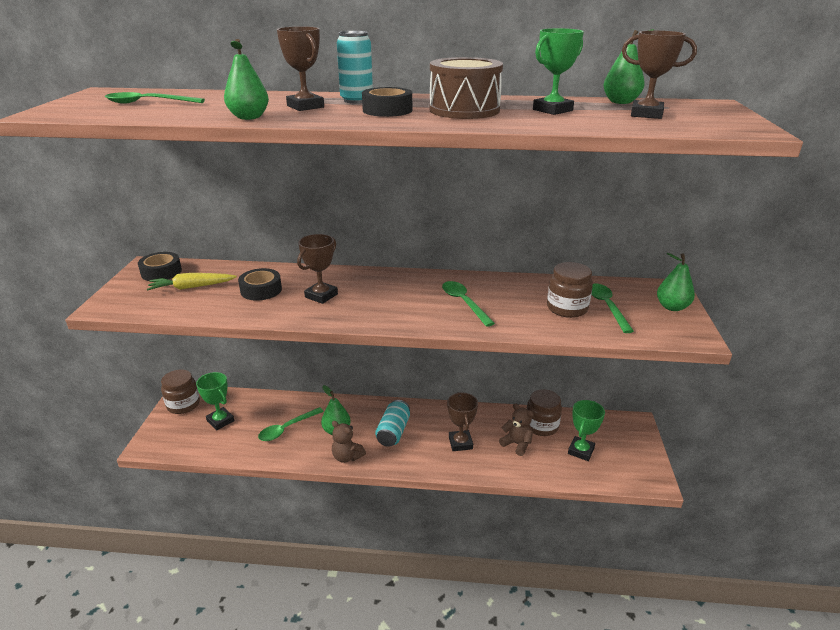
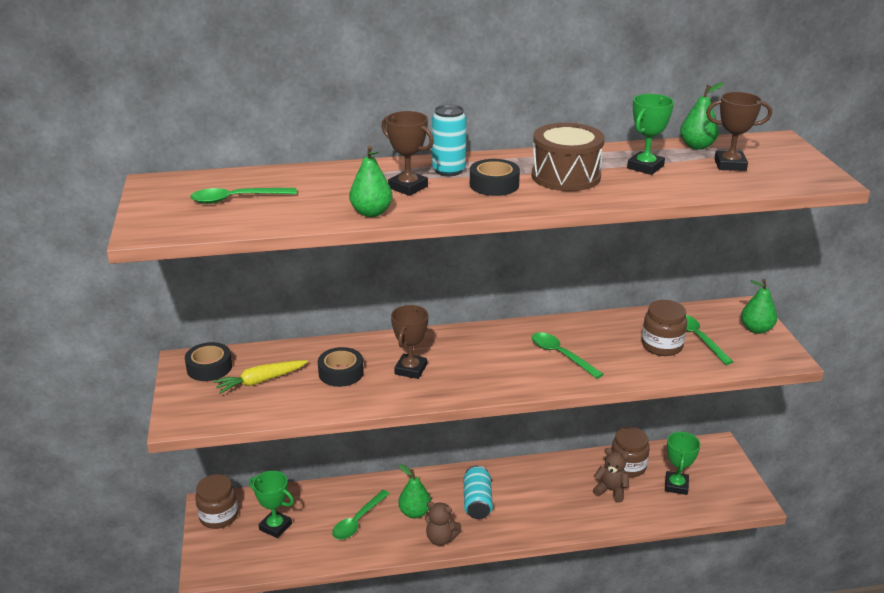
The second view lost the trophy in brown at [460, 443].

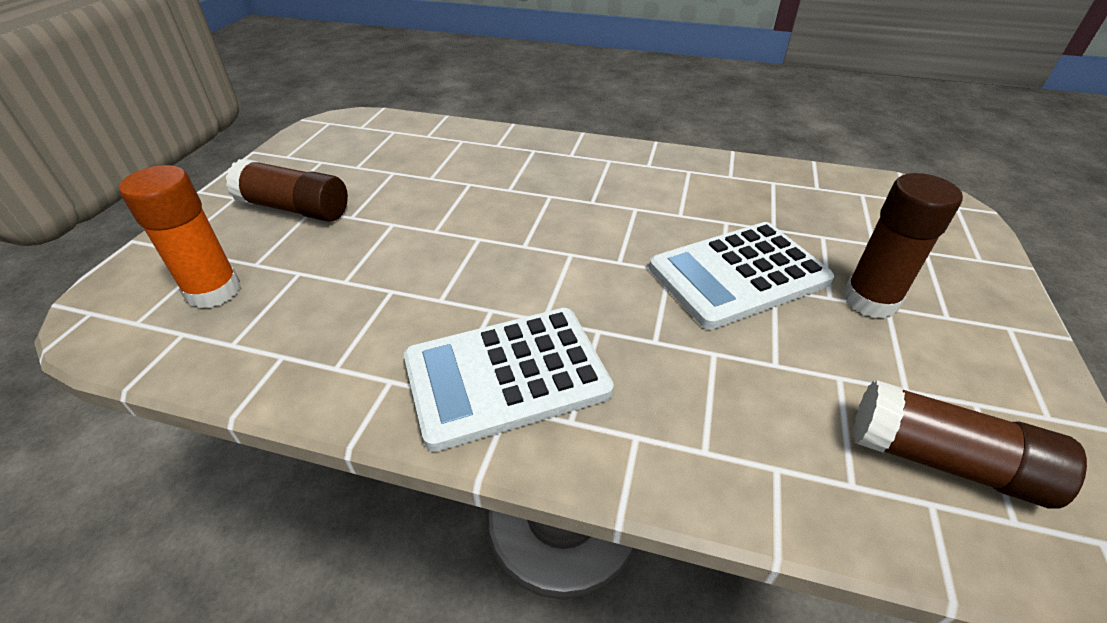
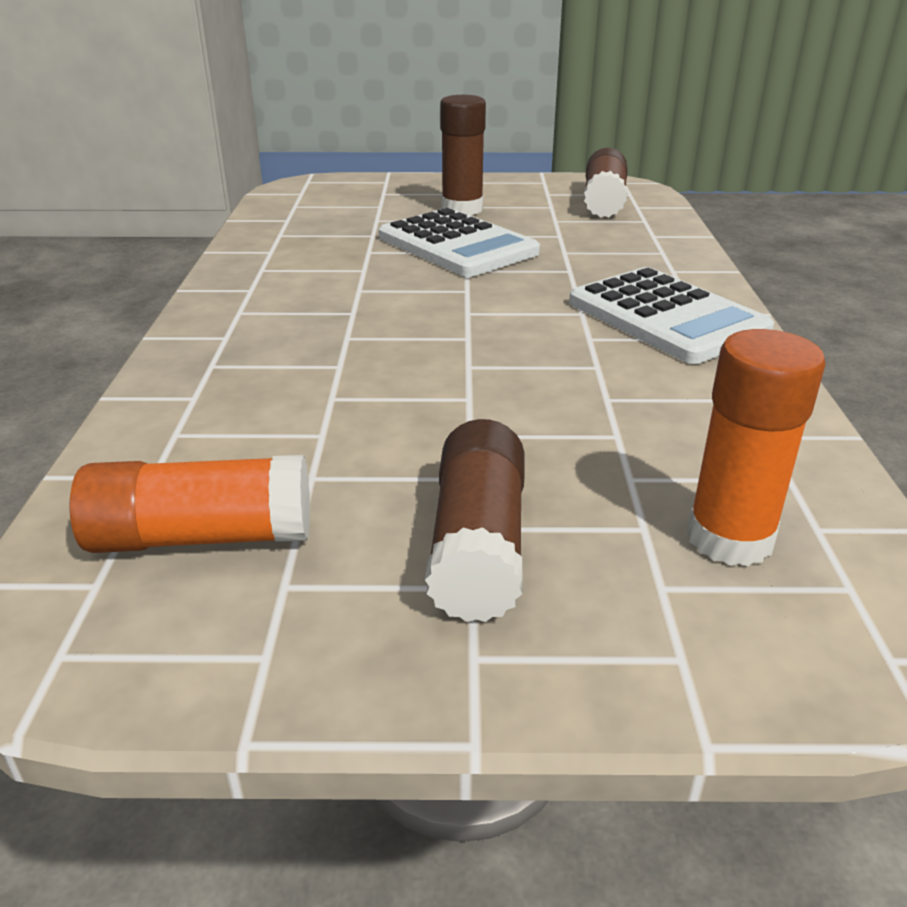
The second view gained the glue stick in orange at [201, 537].

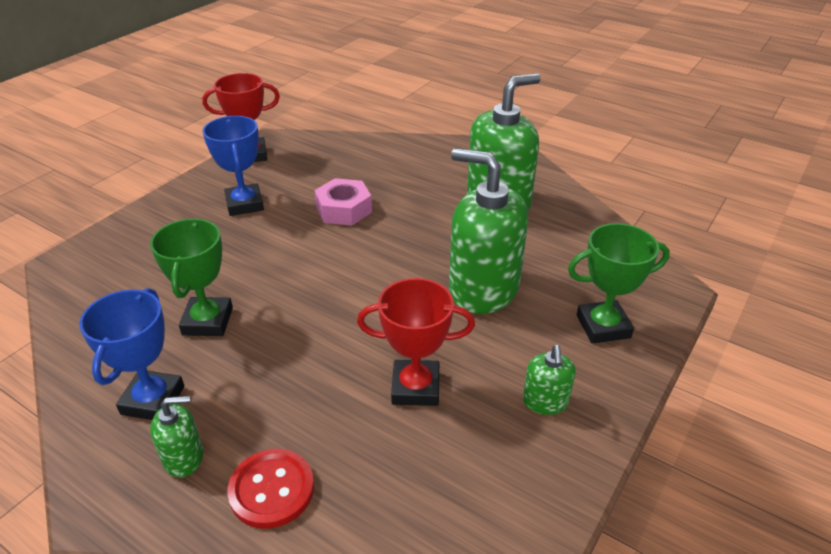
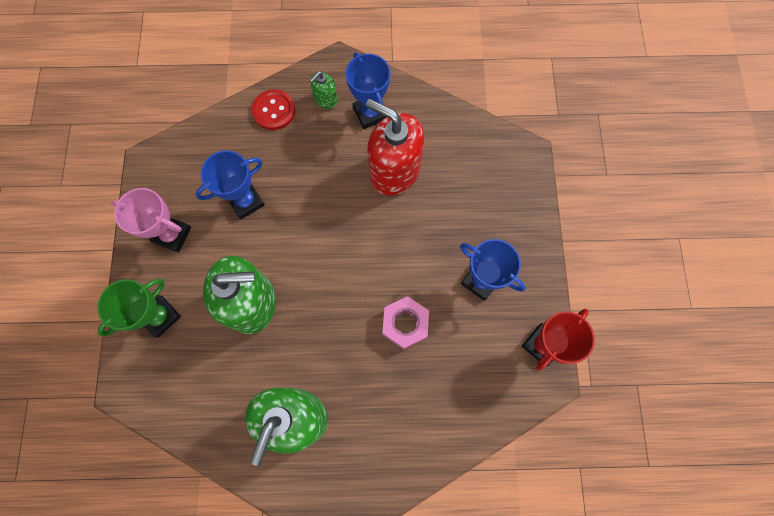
Where the trophy in green stood at [207, 321], the soap dispenser in red came to stand at [394, 171].
What was the trophy in red at [415, 387] turned into the trophy in blue at [246, 201].
Where the soap dispenser in green stood at [545, 401], the trophy in pink came to stand at [172, 235].

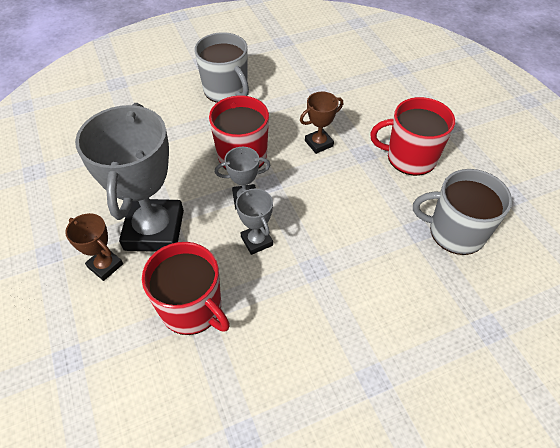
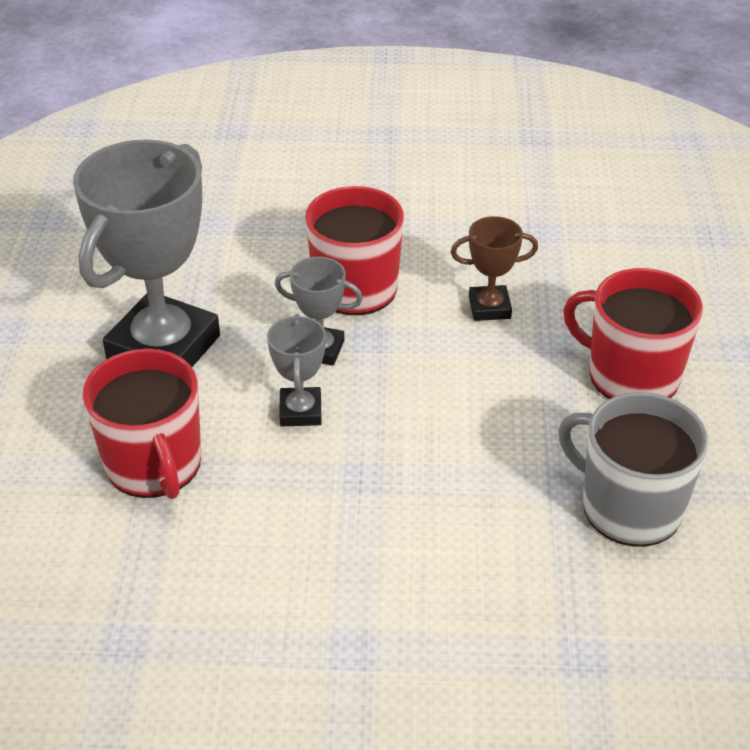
The second view lost the trophy in brown at [105, 265].
The second view lost the mug in grey at [226, 90].

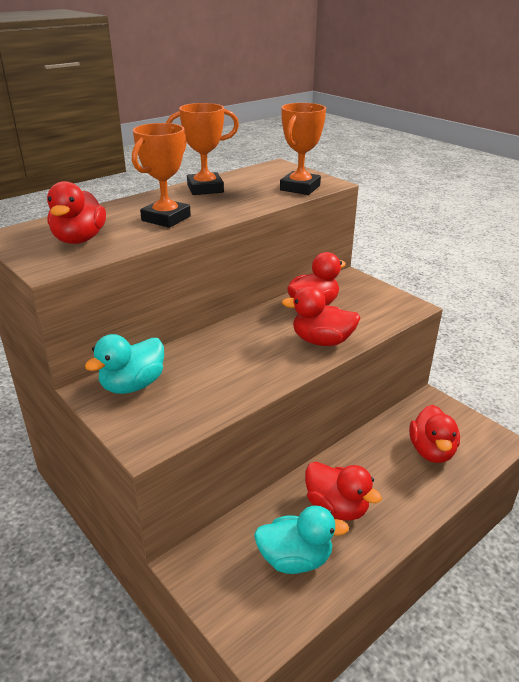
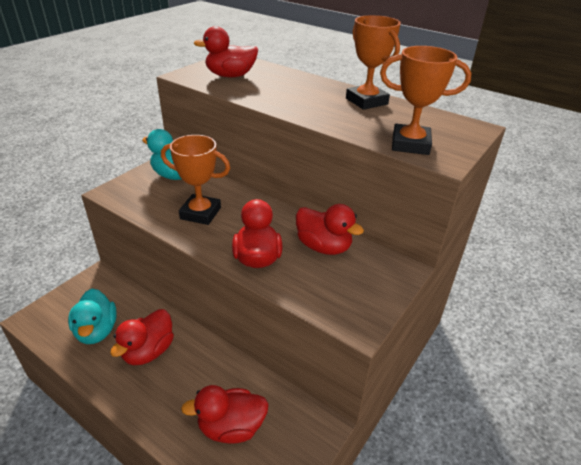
The trophy in orange ended up elsewhere, having gone from [166, 218] to [200, 213].

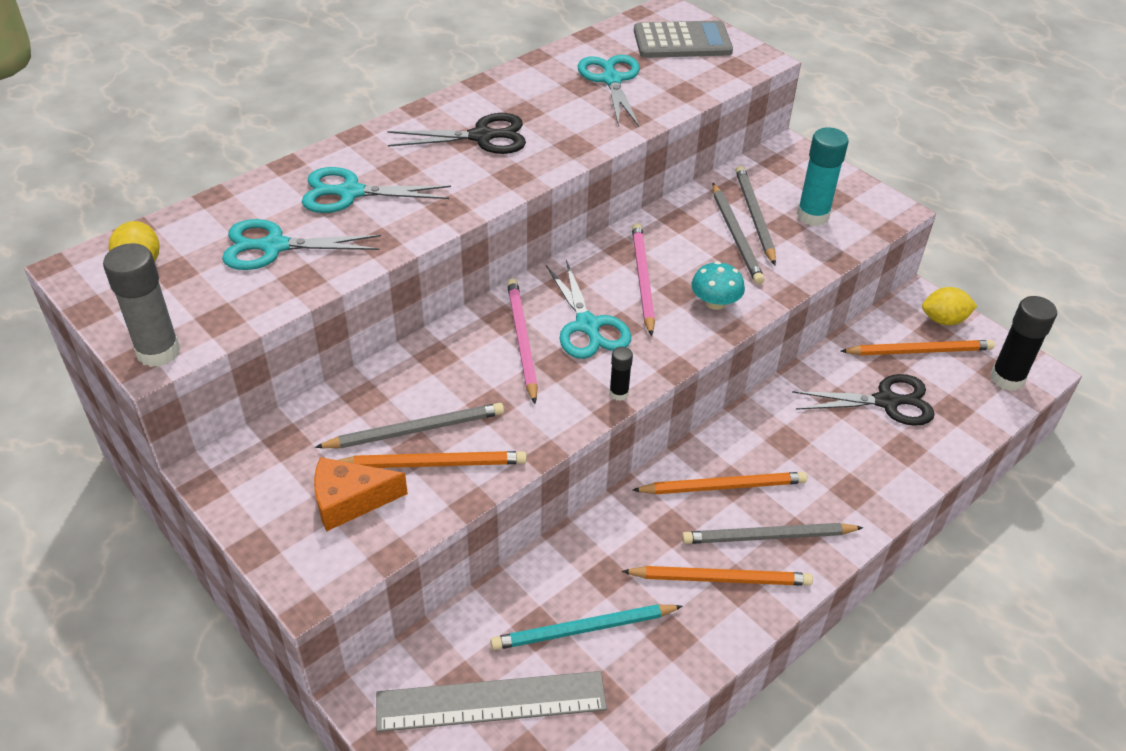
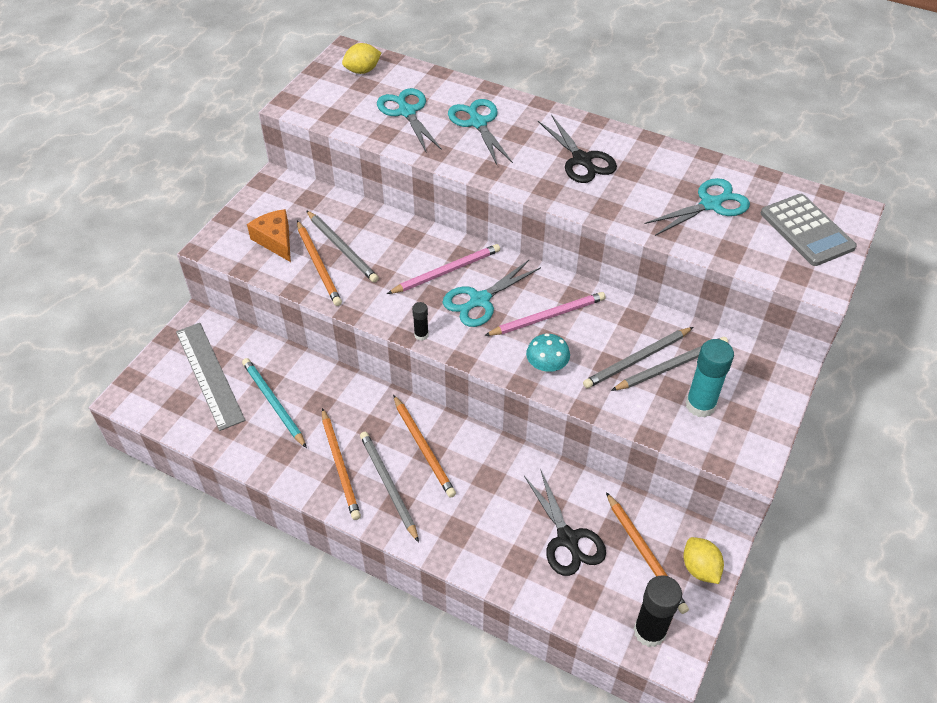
The second view lost the glue stick in grey at [158, 352].

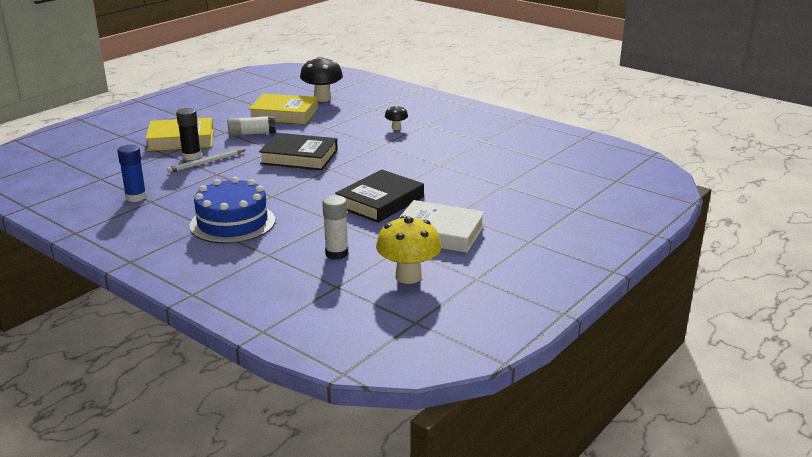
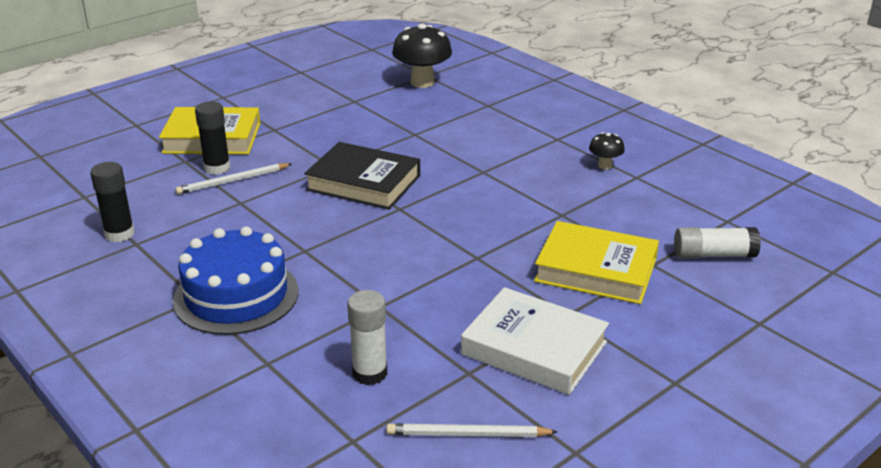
What was the glue stick in blue at [136, 197] turned into the glue stick in black at [119, 234].
The glue stick in white ended up elsewhere, having gone from [252, 134] to [713, 255].
The book in yellow ended up elsewhere, having gone from [284, 114] to [596, 269].
The second view lost the book in black at [380, 202].
Where the mushroom in yellow stood at [408, 276], the pencil in white came to stand at [467, 434].
The mushroom in black ended up elsewhere, having gone from [396, 128] to [605, 165].

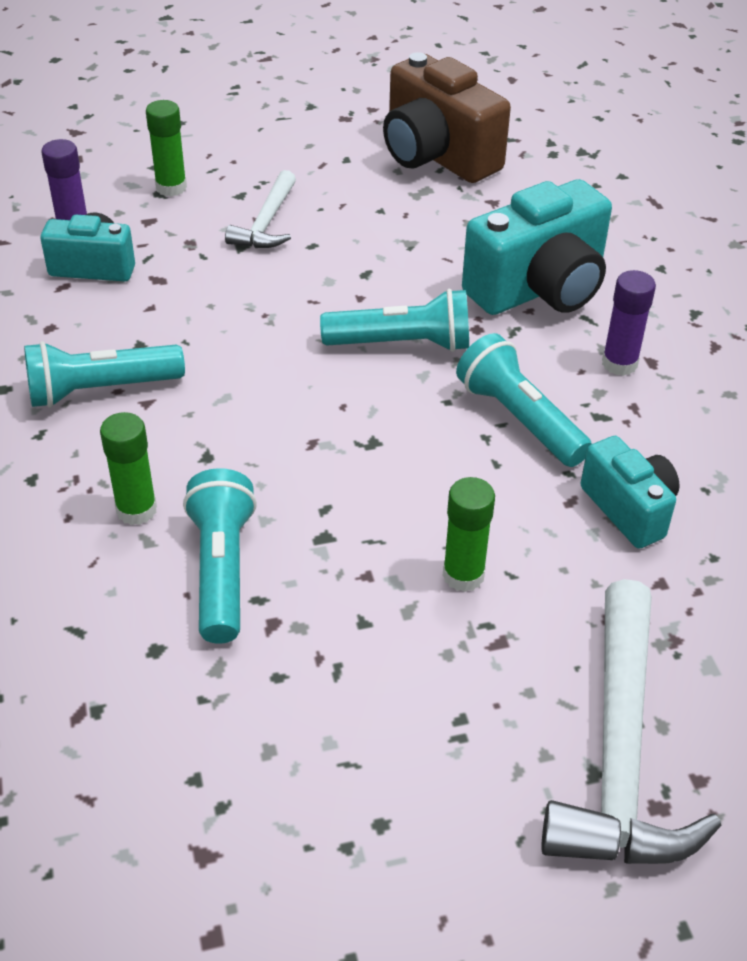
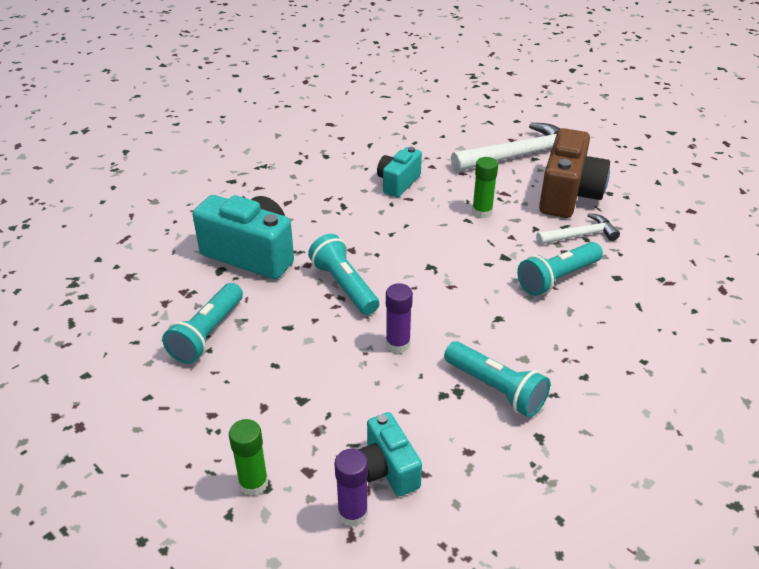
The second view lost the glue stick in green at [136, 510].
The hammer in white ended up elsewhere, having gone from [266, 223] to [580, 235].
The camera in brown ended up elsewhere, having gone from [436, 156] to [568, 195].
The flashlight in turquoise ended up elsewhere, having gone from [519, 418] to [207, 334].
The glue stick in purple ended up elsewhere, having gone from [619, 363] to [398, 344].

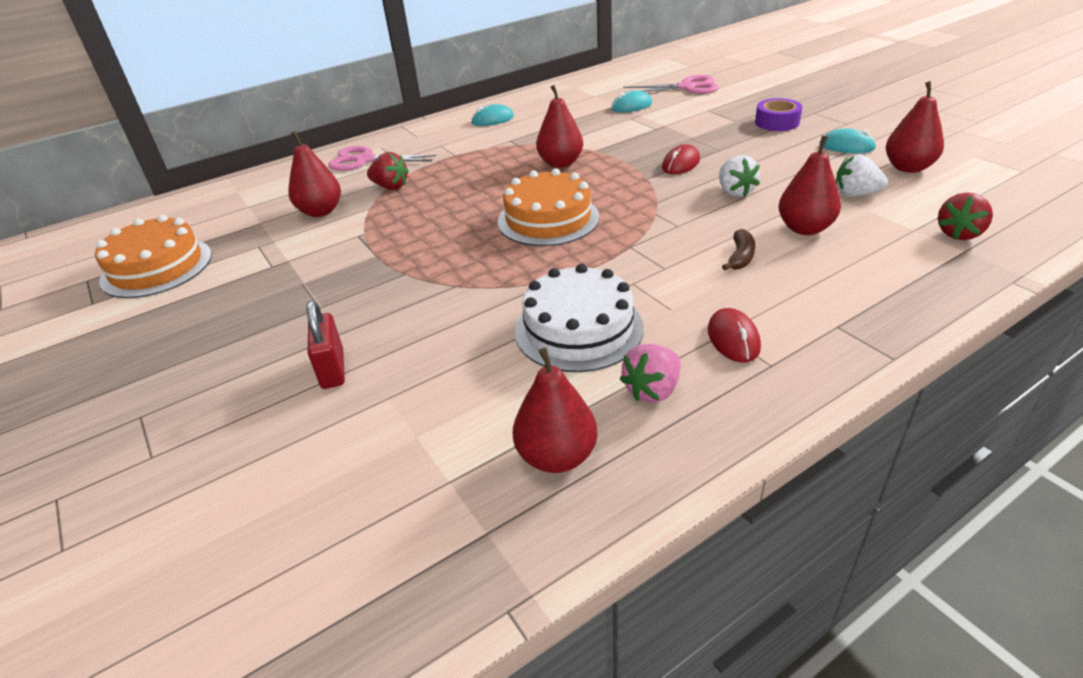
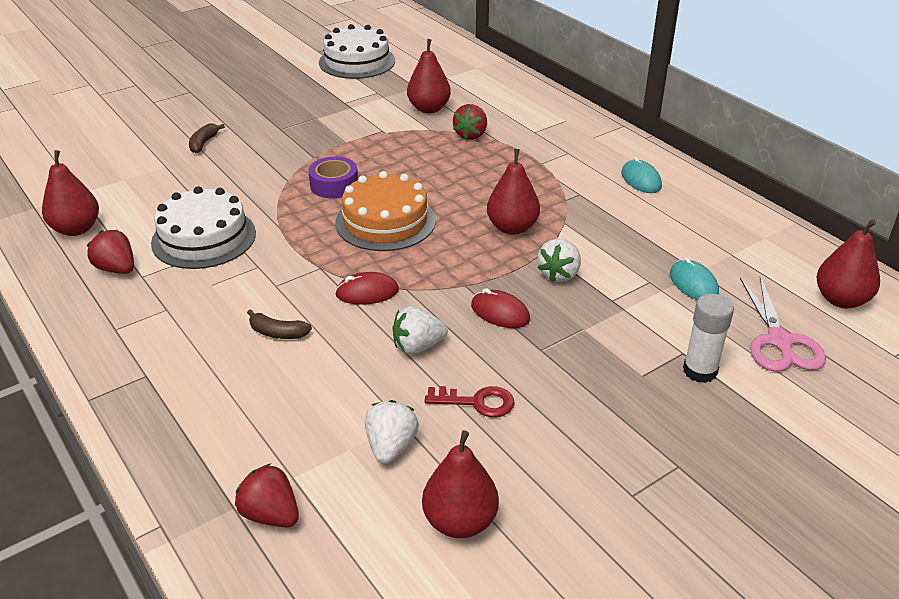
What was the cake in orange at [157, 267] turned into the cake in white at [357, 61].
Where the padlock in red stood at [333, 369], the banana in brown came to stand at [204, 143].
The second view lost the scissors in pink at [364, 160].
What was the strawberry in pink at [652, 390] turned into the strawberry in red at [117, 269].
The mouse in red ended up elsewhere, having gone from [733, 338] to [367, 292].
The tape in purple ended up elsewhere, having gone from [777, 122] to [334, 185].
The pear in red ended up elsewhere, having gone from [805, 228] to [841, 300].
The second view lost the mouse in turquoise at [846, 146].
The second view gained the key in red at [477, 402].
The second view gained the strawberry in white at [559, 274].
The second view gained the glue stick in white at [700, 371].

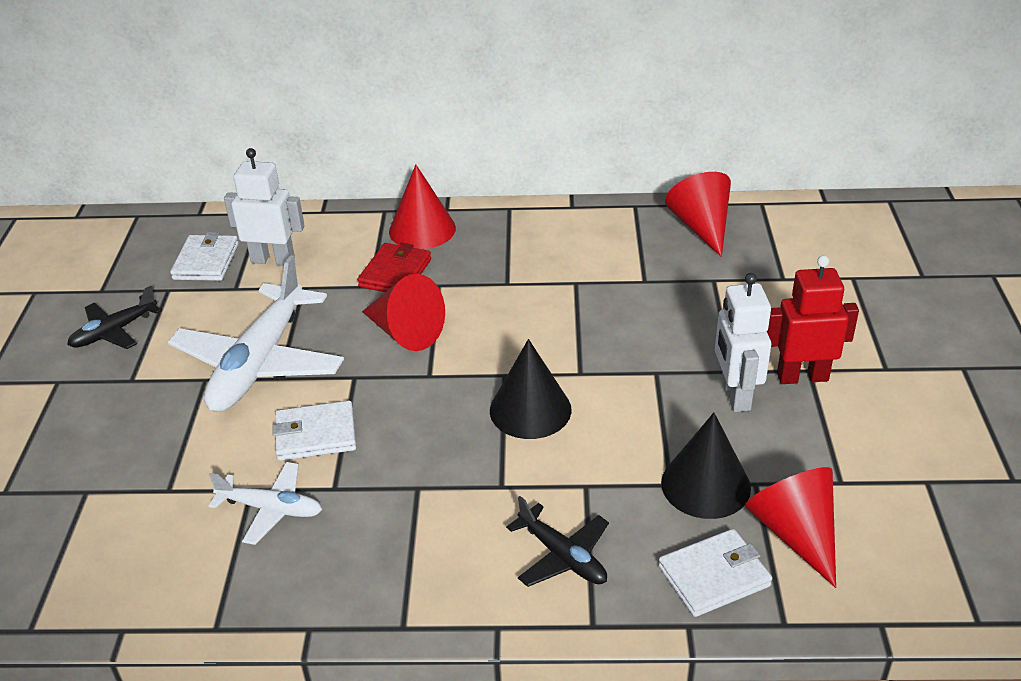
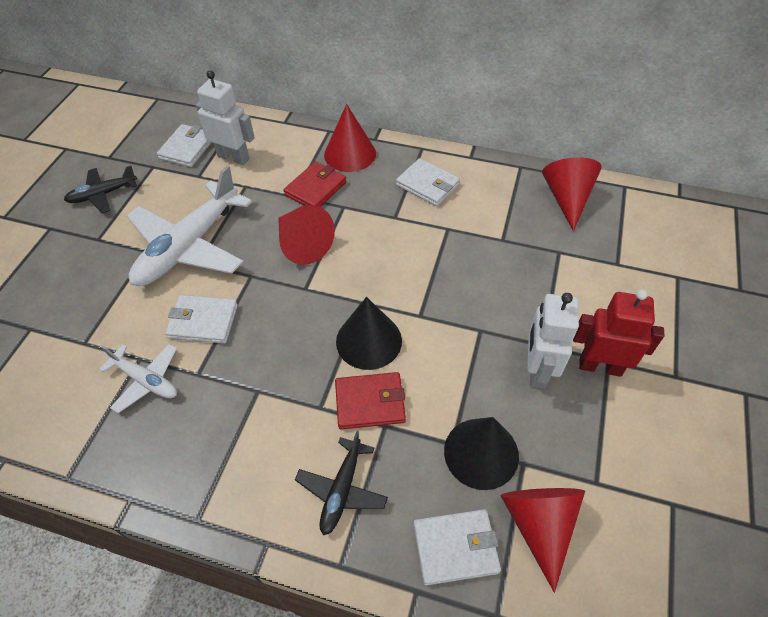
The plane in black at [563, 556] ended up facing another way, 45 degrees clockwise from before.
The second view gained the wallet in red at [370, 402].
The second view gained the wallet in white at [427, 185].

